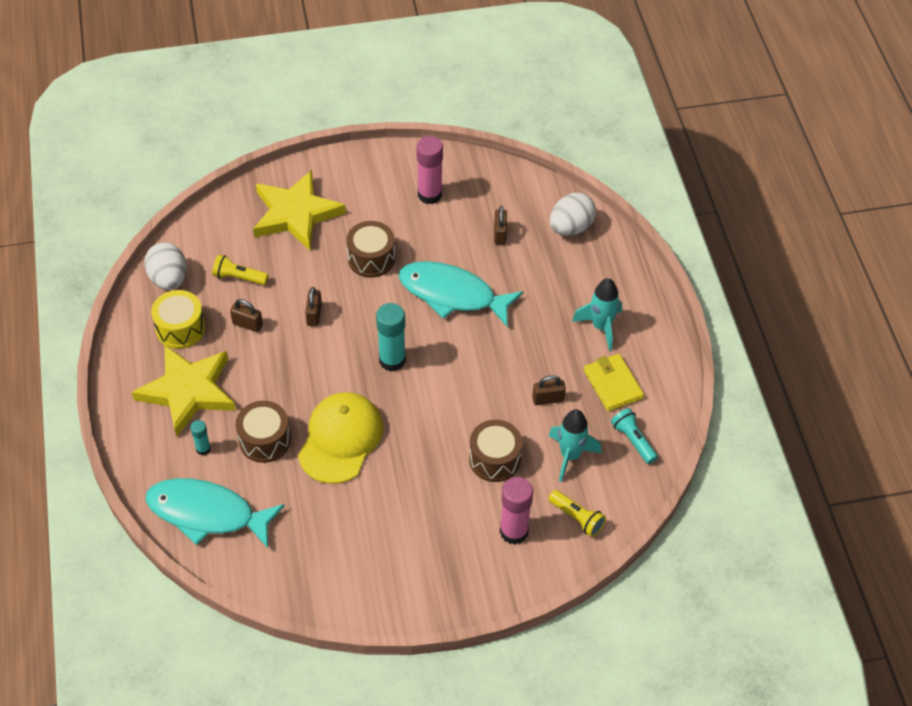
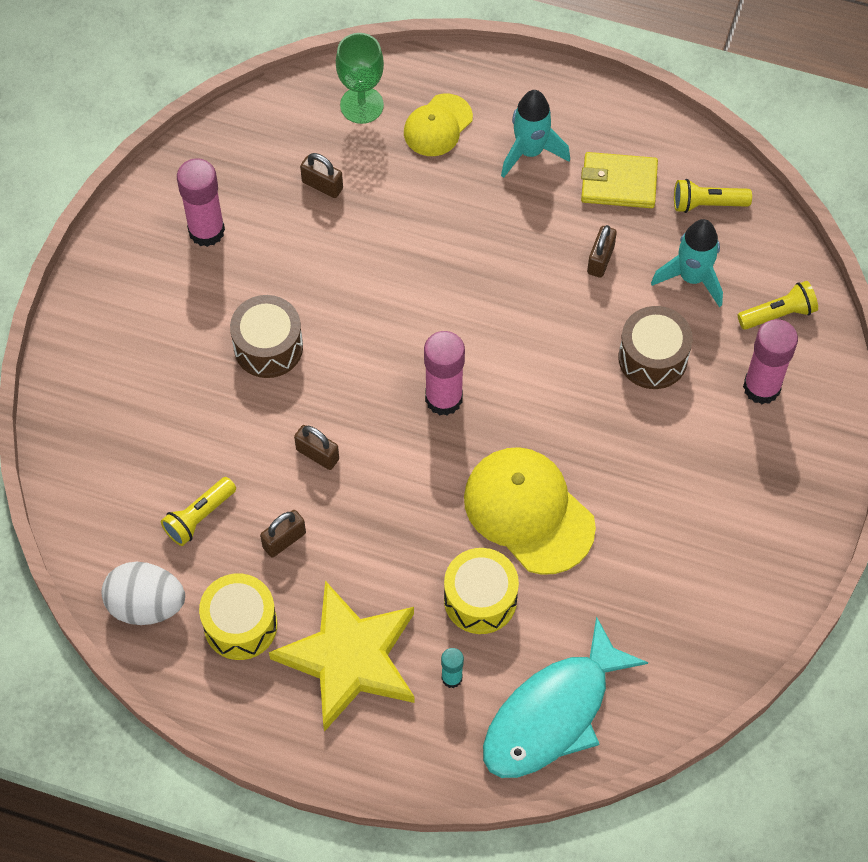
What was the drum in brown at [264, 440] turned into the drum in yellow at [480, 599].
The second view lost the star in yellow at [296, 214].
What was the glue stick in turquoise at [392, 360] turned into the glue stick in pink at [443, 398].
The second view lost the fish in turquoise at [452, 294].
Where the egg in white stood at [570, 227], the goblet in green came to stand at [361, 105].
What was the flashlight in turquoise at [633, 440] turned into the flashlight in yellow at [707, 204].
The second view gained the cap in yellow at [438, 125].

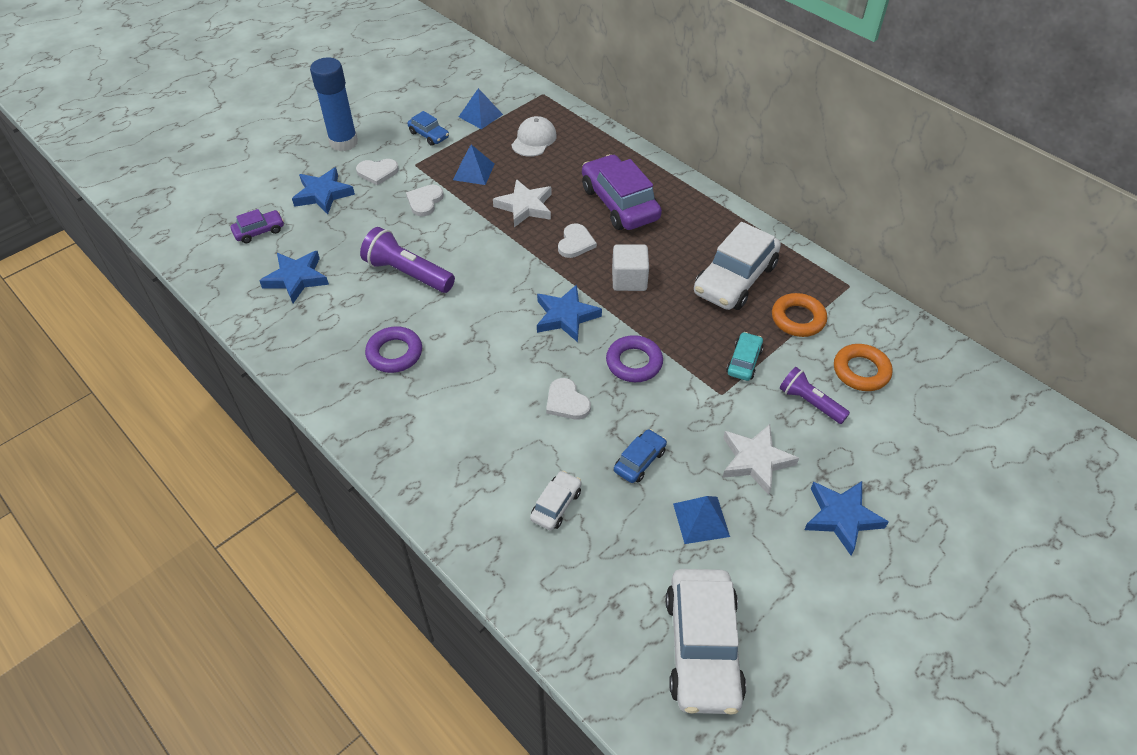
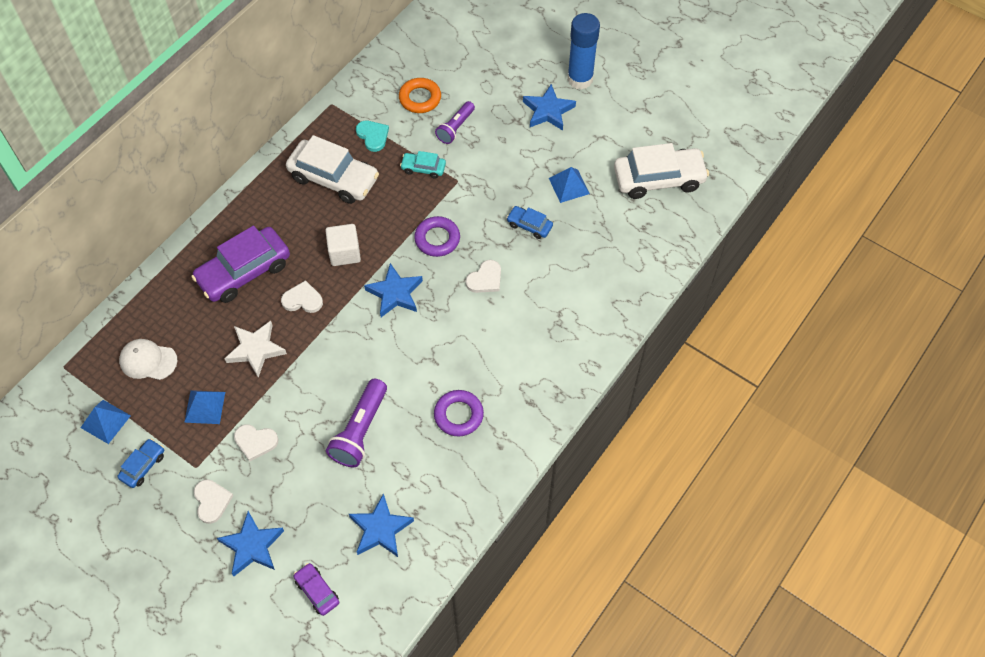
The glue stick in blue ended up elsewhere, having gone from [343, 142] to [580, 79].
The second view lost the car in white at [556, 505].
The second view lost the star in white at [755, 461].
Where the ring in orange stood at [798, 319], the heart in turquoise came to stand at [373, 136].

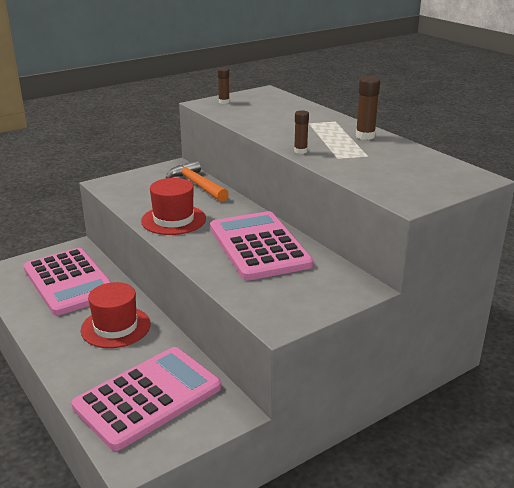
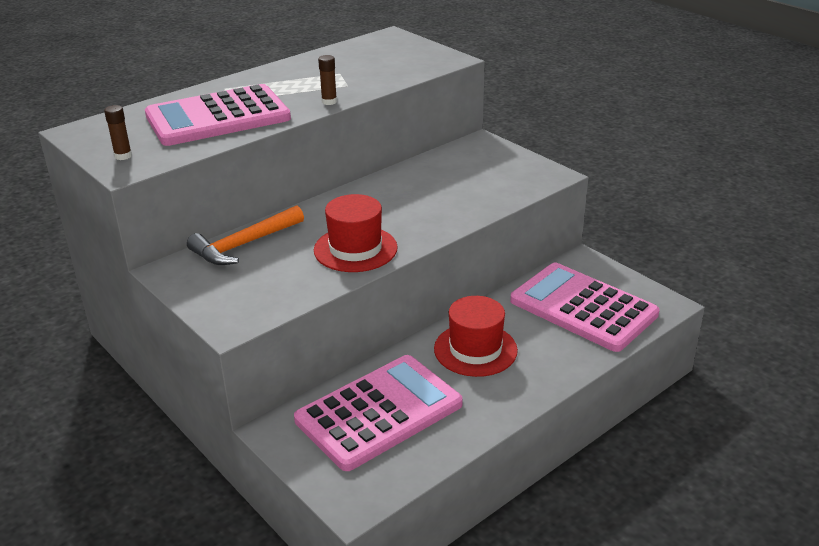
The calculator in pink ended up elsewhere, having gone from [259, 246] to [218, 117].
The second view lost the glue stick in brown at [365, 136].

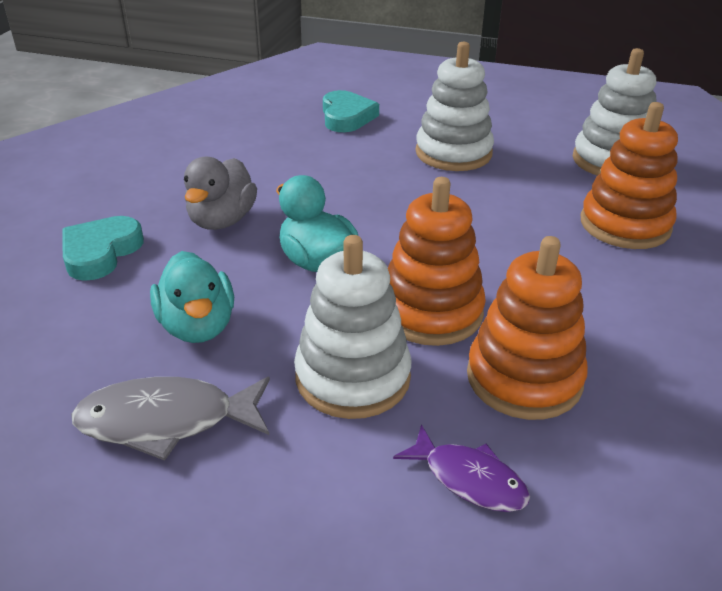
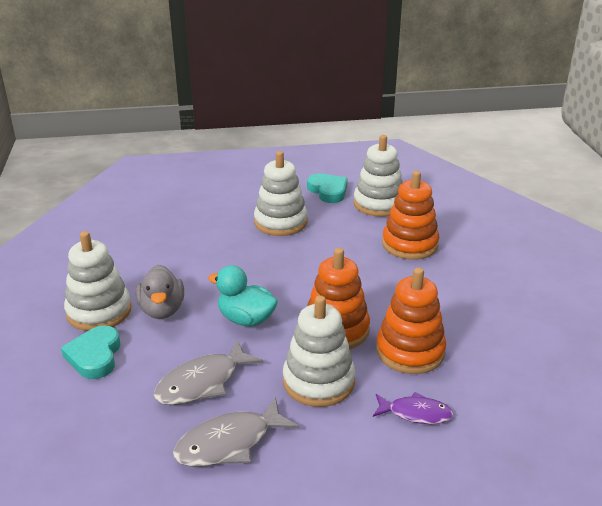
Where the duck in turquoise stood at [198, 326], the fish in grey came to stand at [203, 382].
The heart in turquoise ended up elsewhere, having gone from [346, 117] to [328, 191].
The second view gained the stacking toy in white at [99, 311].

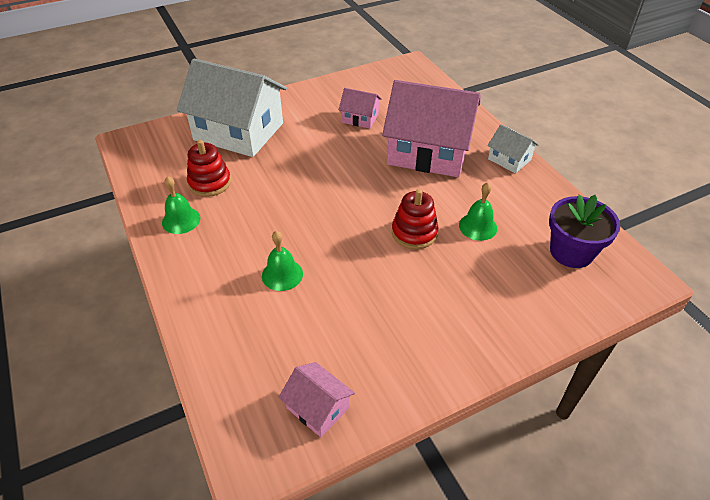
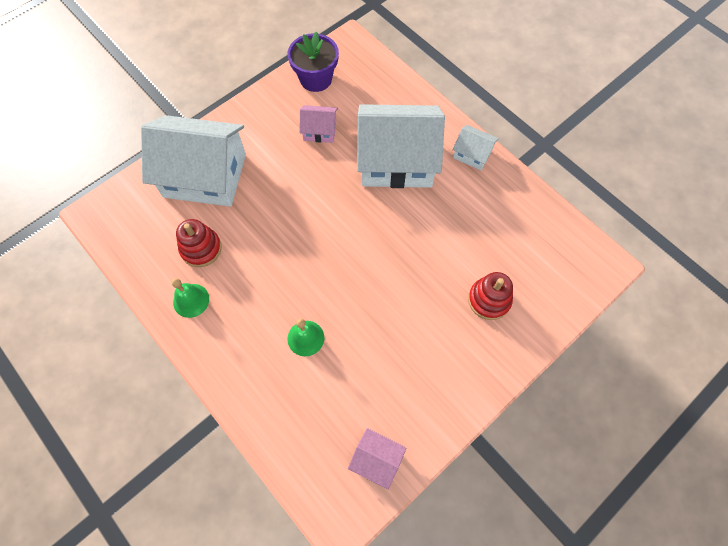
What was the house in pink at [428, 151] turned into the house in white at [397, 160].
The stacking toy in red ended up elsewhere, having gone from [414, 233] to [489, 300].
The second view lost the bell in green at [478, 226].
The flower pot in purple ended up elsewhere, having gone from [571, 252] to [316, 79].

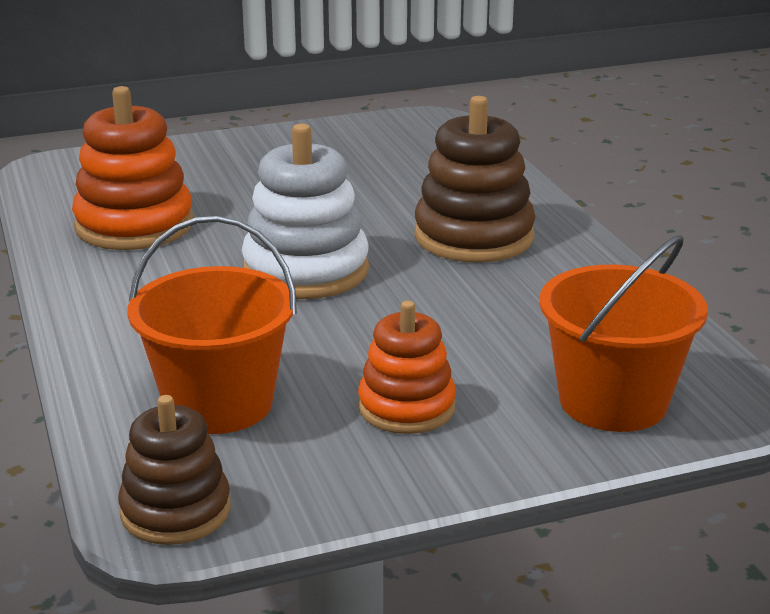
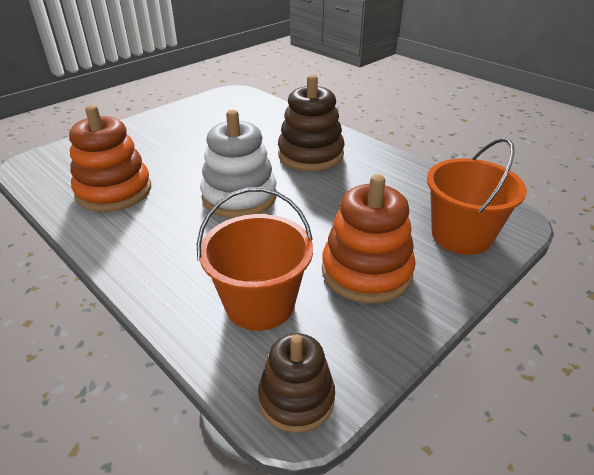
The size of the stacking toy in orange at [406, 407] changed by a factor of 1.55.

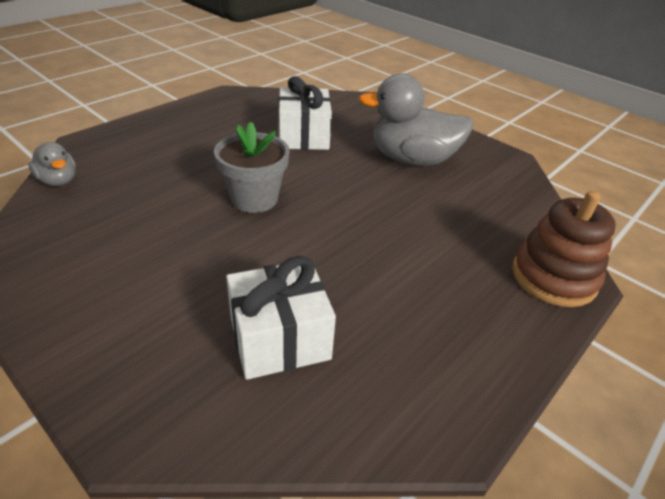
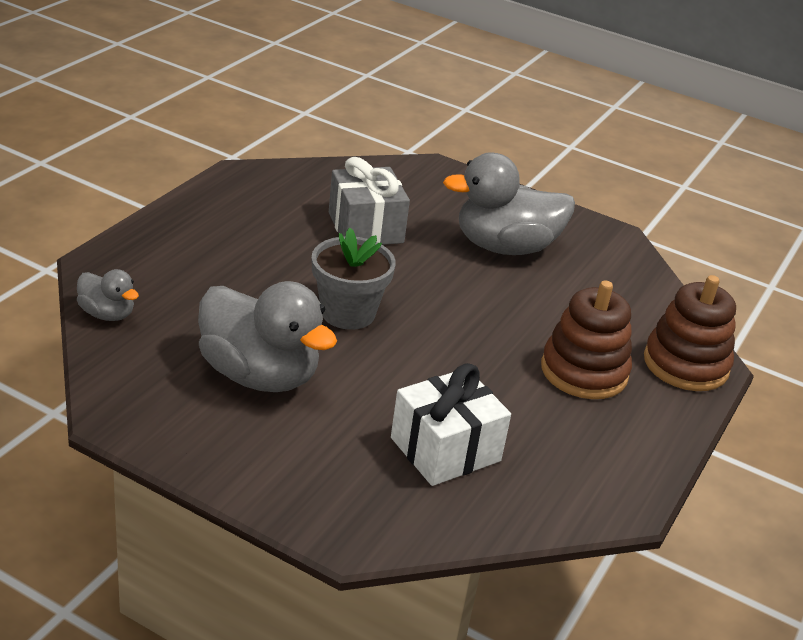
What was the gift in white at [303, 136] turned into the gift in grey at [365, 228].
The second view gained the duck in grey at [259, 375].
The second view gained the stacking toy in brown at [584, 371].

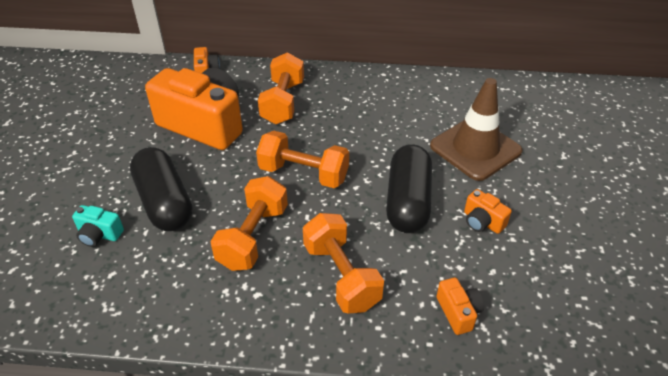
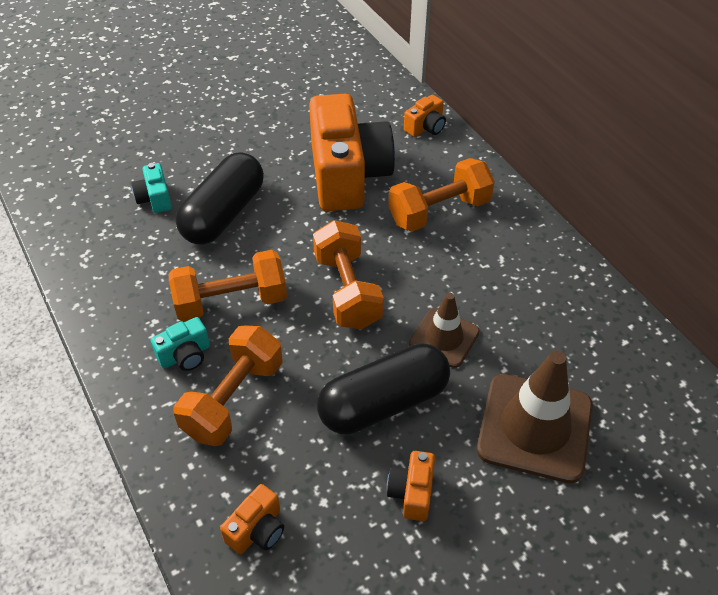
The second view gained the camera in turquoise at [185, 355].
The second view gained the traffic cone in brown at [444, 338].

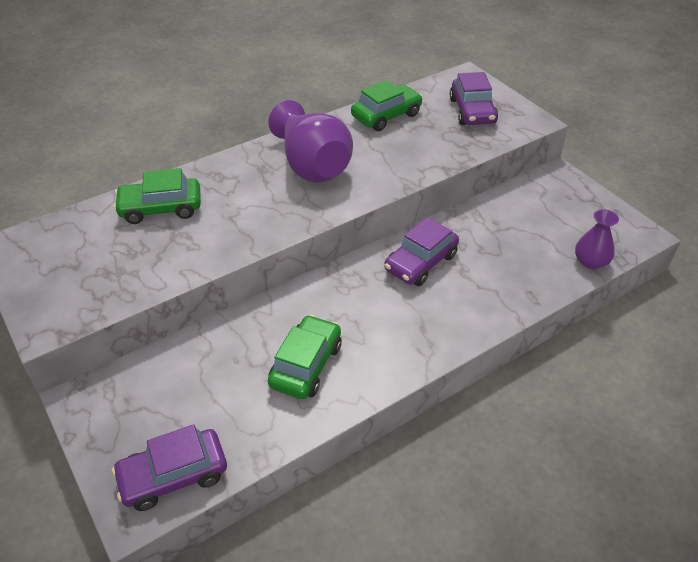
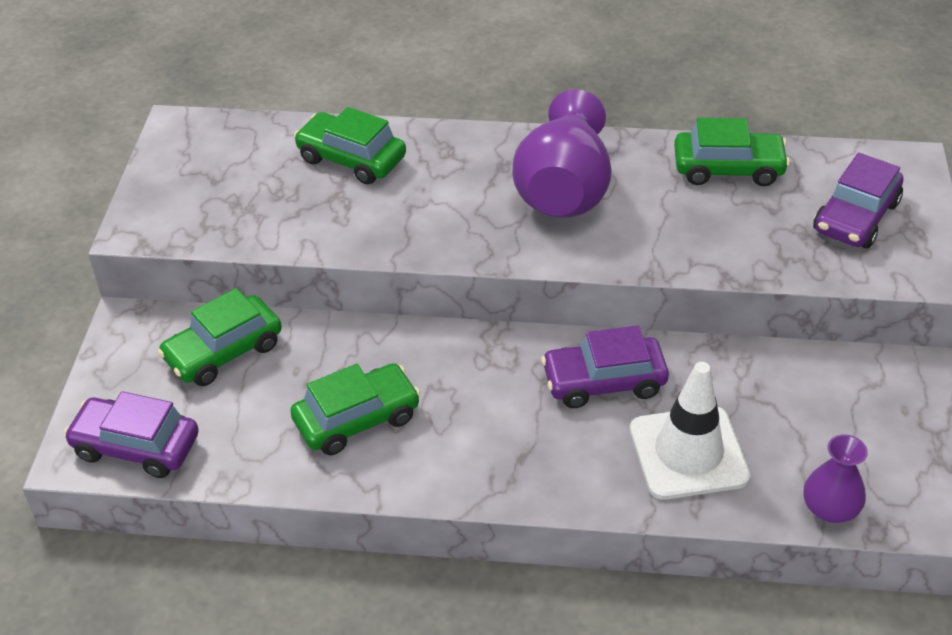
The second view gained the car in green at [224, 352].
The second view gained the traffic cone in white at [688, 453].

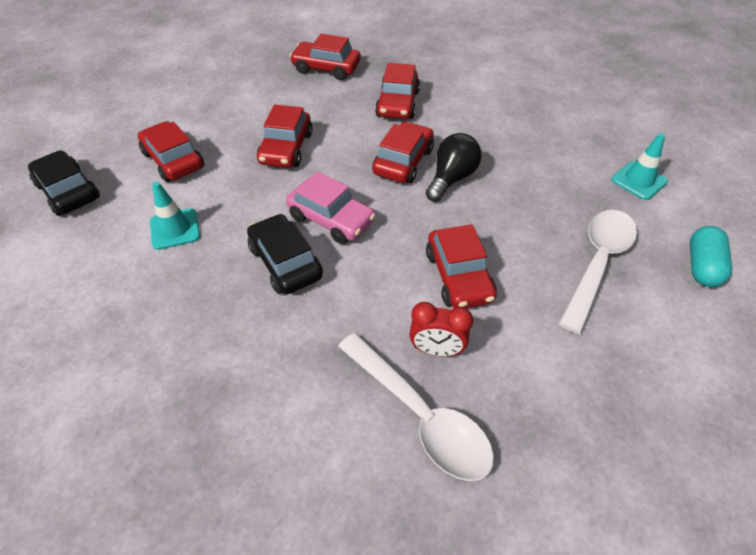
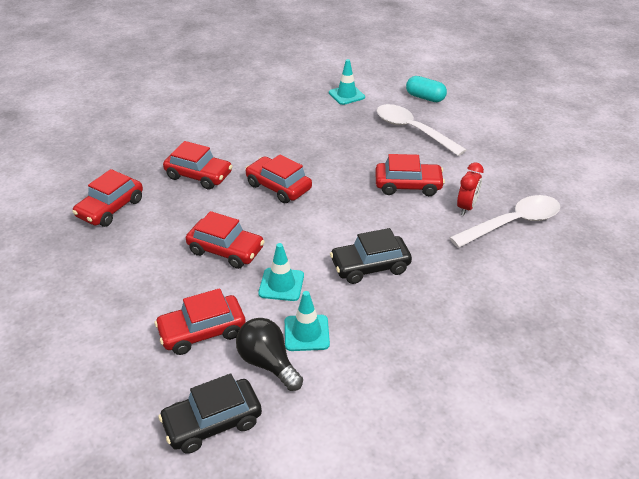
The second view lost the car in pink at [331, 219].
The light bulb in black ended up elsewhere, having gone from [451, 178] to [268, 363].
The second view gained the traffic cone in turquoise at [281, 284].

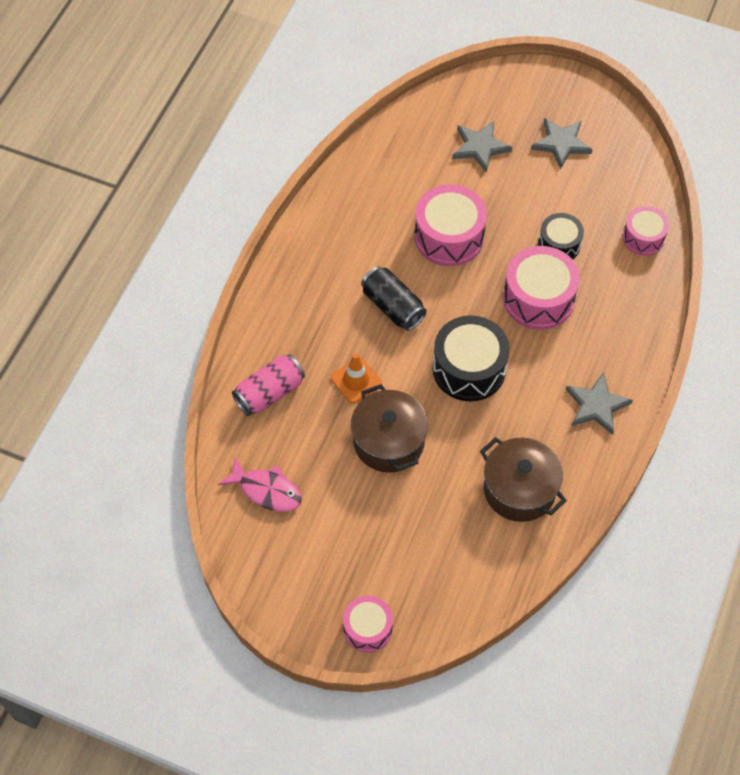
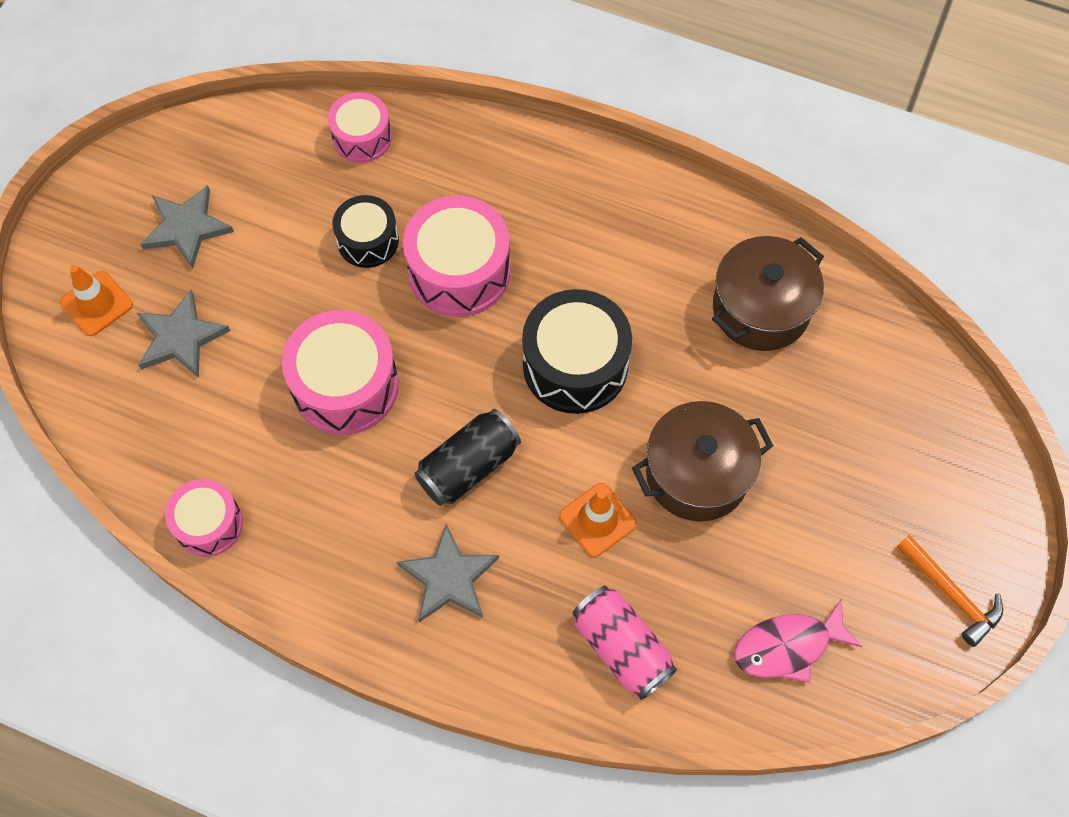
The fish in pink at [266, 490] ended up facing another way, 135 degrees counterclockwise from before.
The drum in pink ended up elsewhere, having gone from [367, 628] to [209, 524].
The star in grey ended up elsewhere, having gone from [596, 405] to [449, 577].
The second view gained the traffic cone in orange at [96, 303].
The second view gained the hammer in orange at [951, 594].

